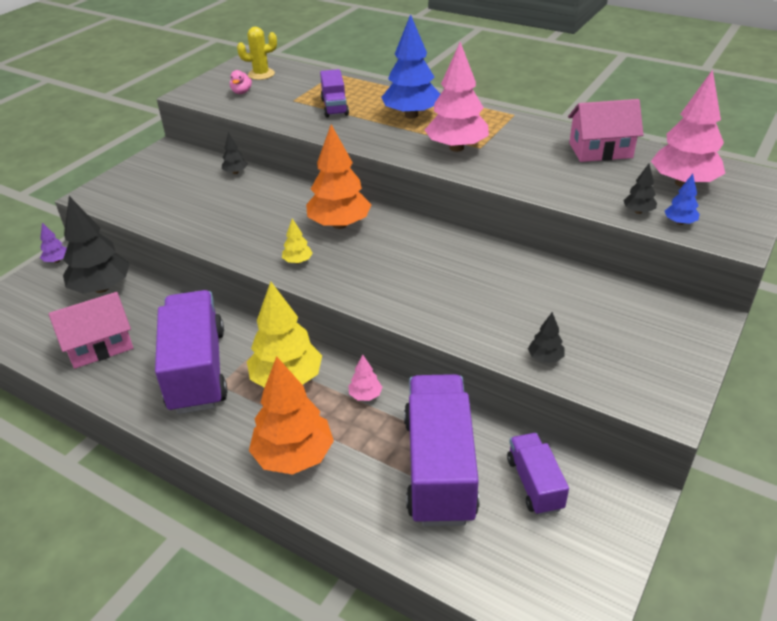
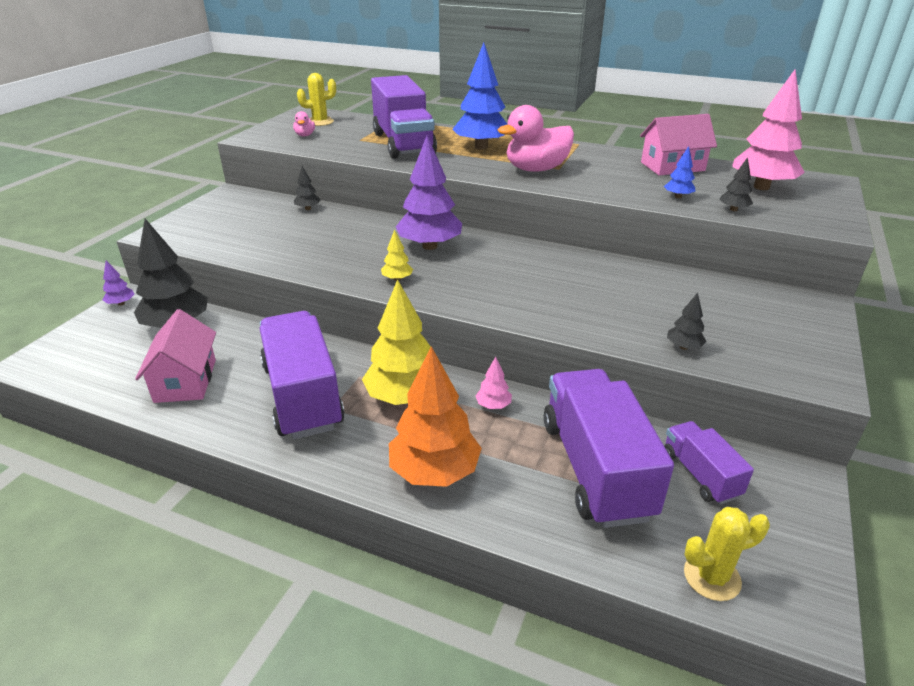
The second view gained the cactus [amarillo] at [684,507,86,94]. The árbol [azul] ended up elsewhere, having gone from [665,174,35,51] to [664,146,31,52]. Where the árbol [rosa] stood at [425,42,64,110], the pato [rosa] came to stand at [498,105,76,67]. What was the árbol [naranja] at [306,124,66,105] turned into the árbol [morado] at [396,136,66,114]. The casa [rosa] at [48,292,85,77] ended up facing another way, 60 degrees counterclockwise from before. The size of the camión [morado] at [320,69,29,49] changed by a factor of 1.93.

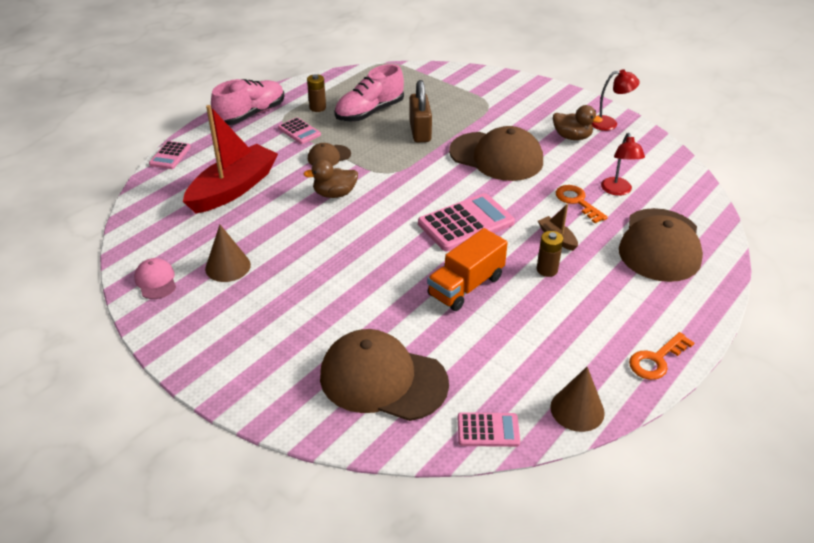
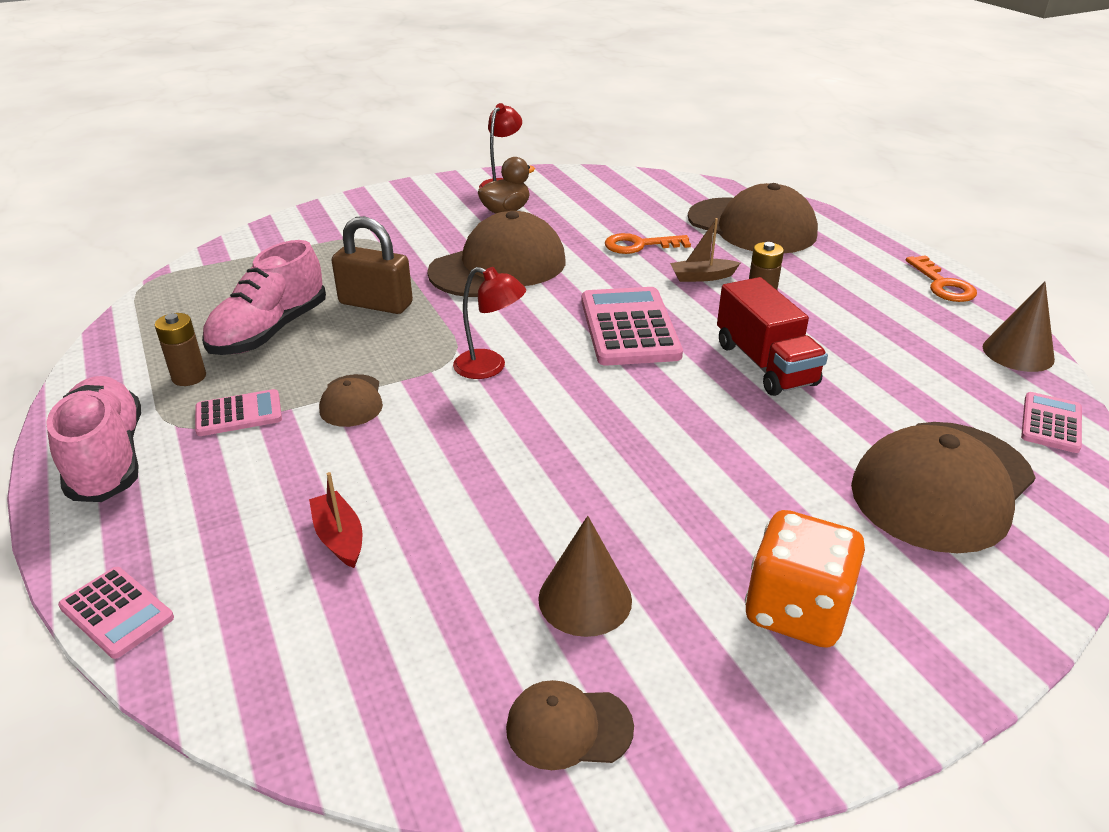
The second view lost the pato [marrón] at [303,159,55,39]. The second view gained the dado [naranja] at [745,510,120,138]. The lámpara [rojo] ended up elsewhere, having gone from [601,133,44,63] to [453,267,73,112]. What was the gorra [rosa] at [134,258,42,41] turned into the gorra [marrón] at [506,680,128,90]. What was the camión [naranja] at [427,228,81,83] turned into the camión [rojo] at [717,277,111,119]. The zapato [rosa] at [334,64,70,58] ended up facing another way, 45 degrees clockwise from before. The size of the barco [rojo] at [183,105,95,108] changed by a factor of 0.43.

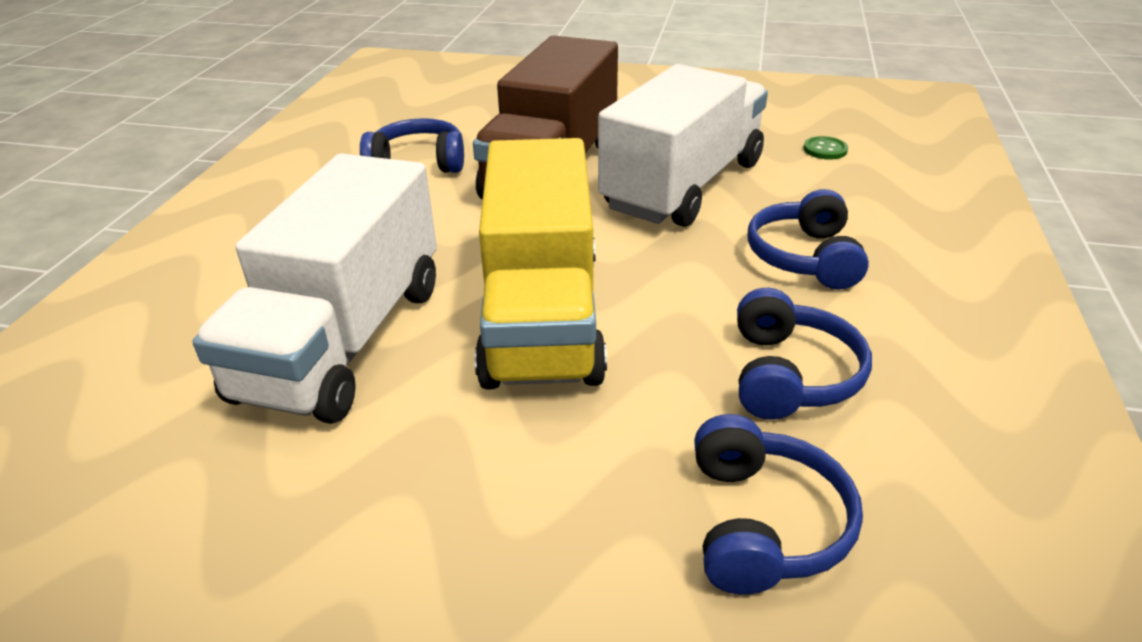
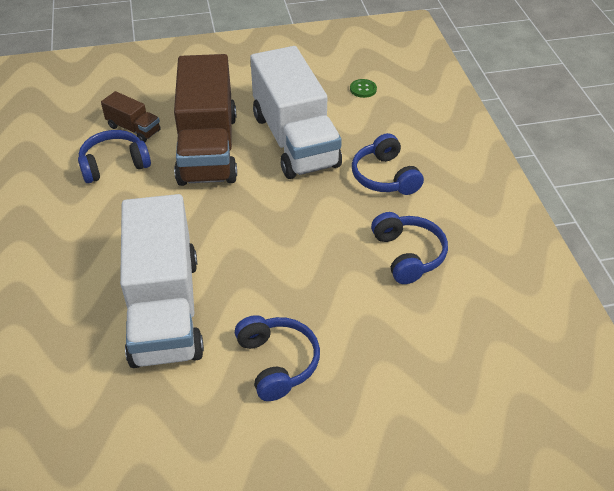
The second view lost the camión [amarillo] at [474,138,133,252]. The second view gained the camión [marrón] at [101,91,60,51]. The auriculares [azul] ended up elsewhere, having gone from [694,414,169,181] to [235,315,85,86]. The camión [blanco] at [598,64,170,163] ended up facing another way, 150 degrees clockwise from before.

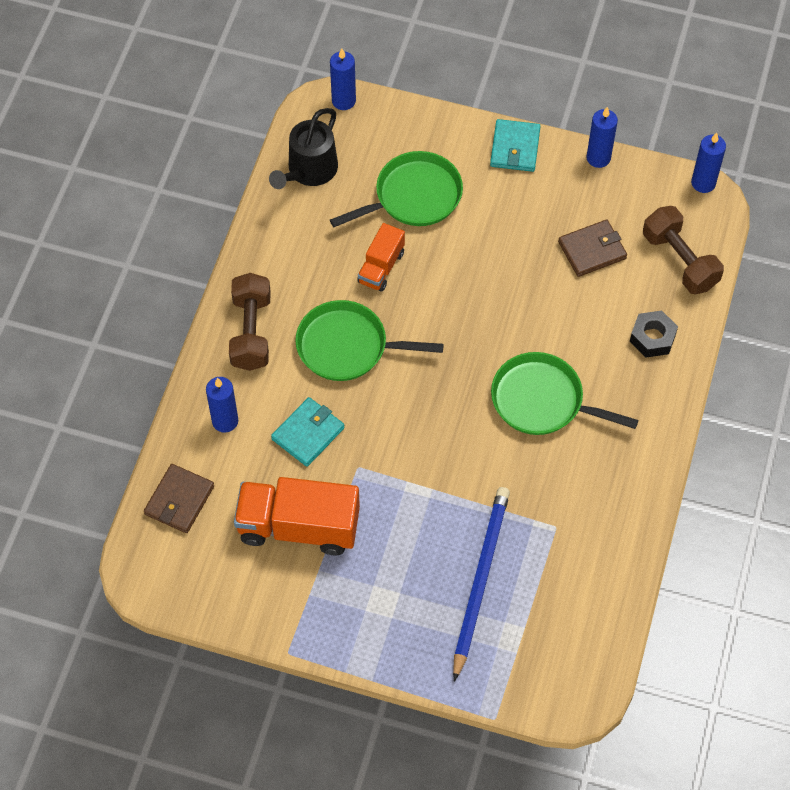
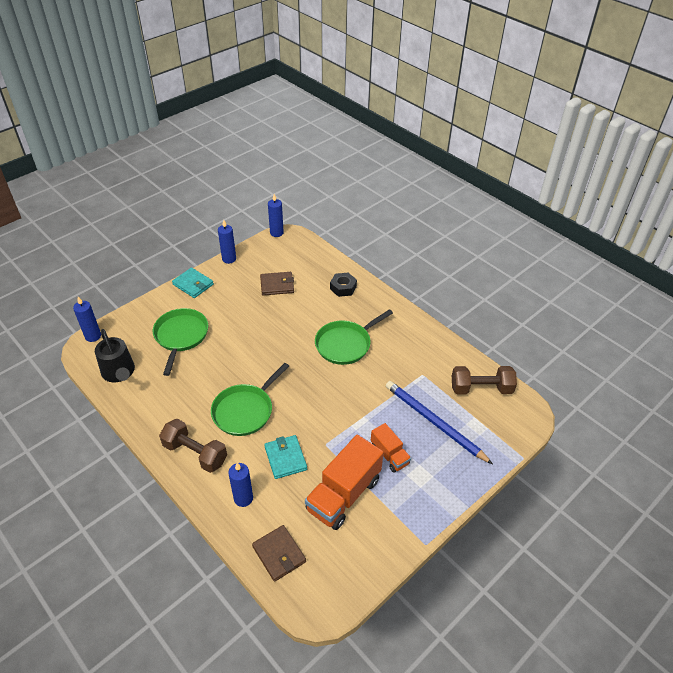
The camión [naranja] ended up elsewhere, having gone from [357,223,48,69] to [371,423,40,50]. The mancuerna [marrón] ended up elsewhere, having gone from [643,206,81,88] to [452,366,65,29]. The cartera [marrón] at [558,220,69,57] ended up facing another way, 75 degrees clockwise from before.

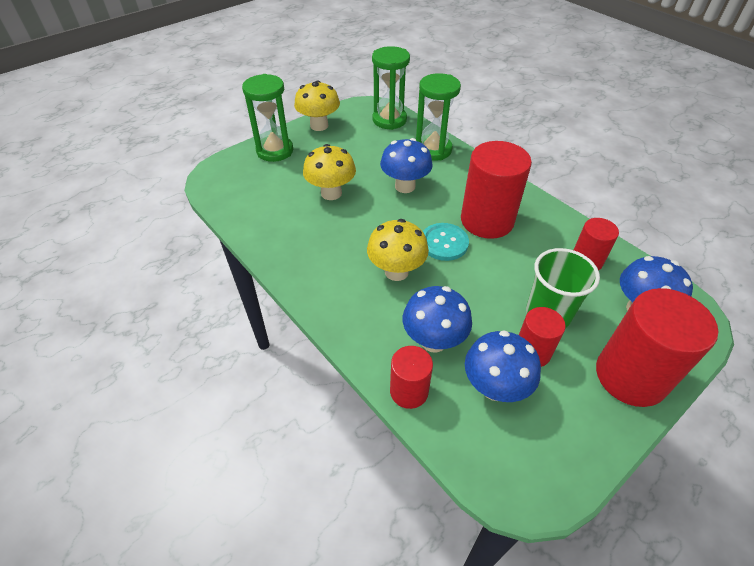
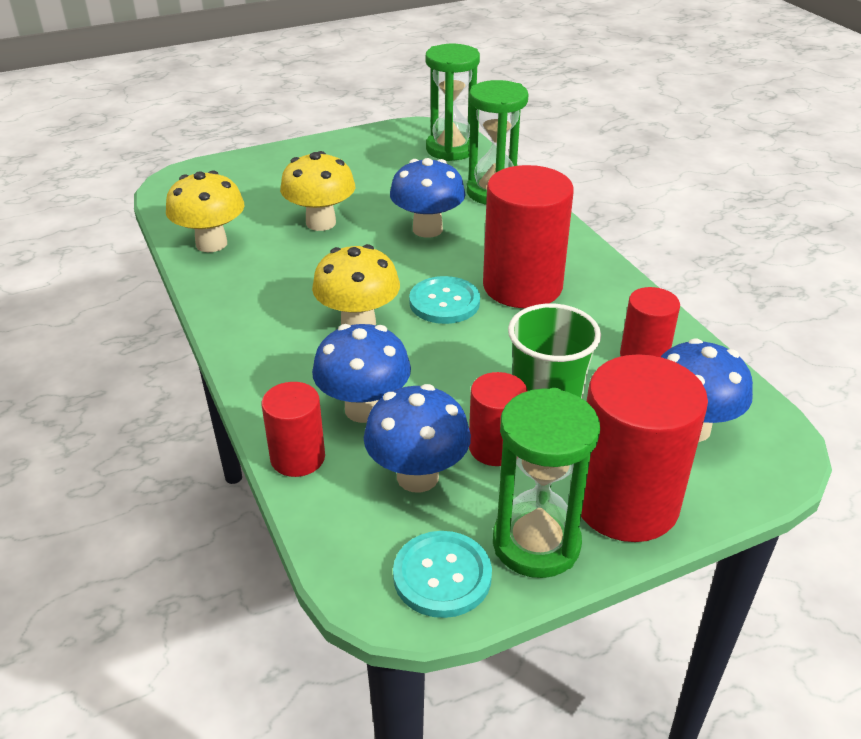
The second view gained the botón [turquesa] at [393,531,99,87]. The reloj de arena [verde] ended up elsewhere, having gone from [242,74,51,88] to [493,388,107,190]. The seta [amarillo] ended up elsewhere, having gone from [294,81,46,50] to [166,171,78,81].

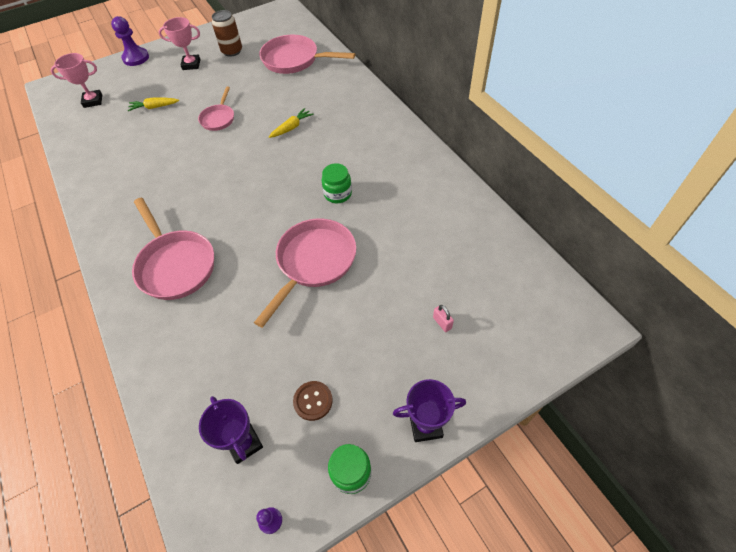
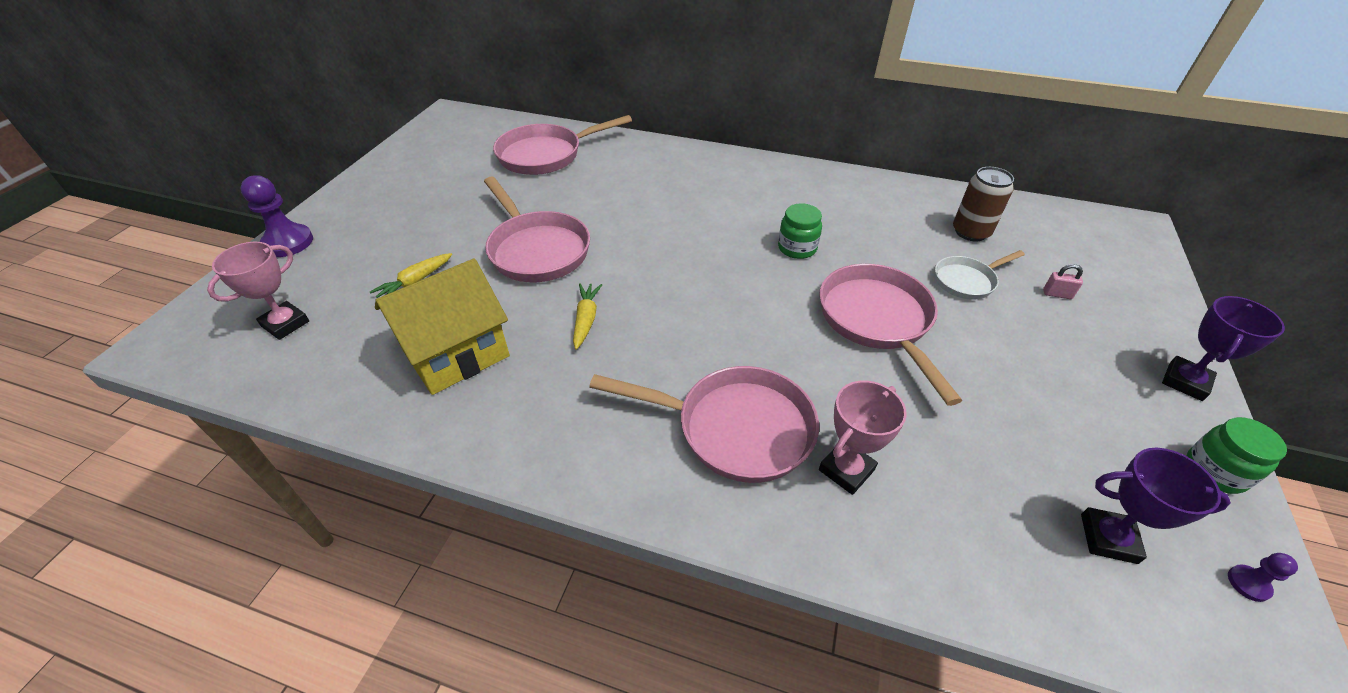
The second view lost the botón [marrón] at [293,381,40,40]. The second view gained the casa [amarillo] at [375,259,135,136]. The second view gained the sartén [blanco] at [935,250,90,49]. The trofeo [rosa] ended up elsewhere, having gone from [159,17,42,53] to [819,381,88,114]. The lata [marrón] ended up elsewhere, having gone from [212,10,30,47] to [953,167,61,74]. The zanahoria [amarillo] ended up elsewhere, having gone from [269,108,45,30] to [573,283,29,67]. The size of the sartén [rosa] at [198,87,36,44] changed by a factor of 1.78.

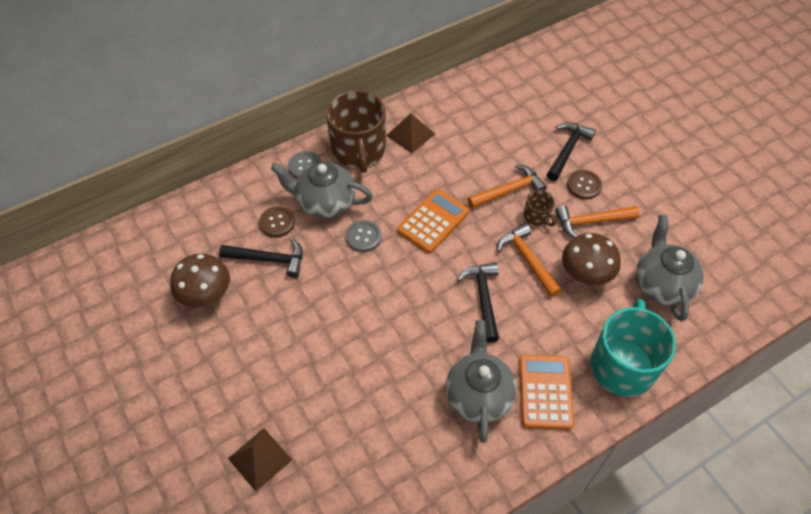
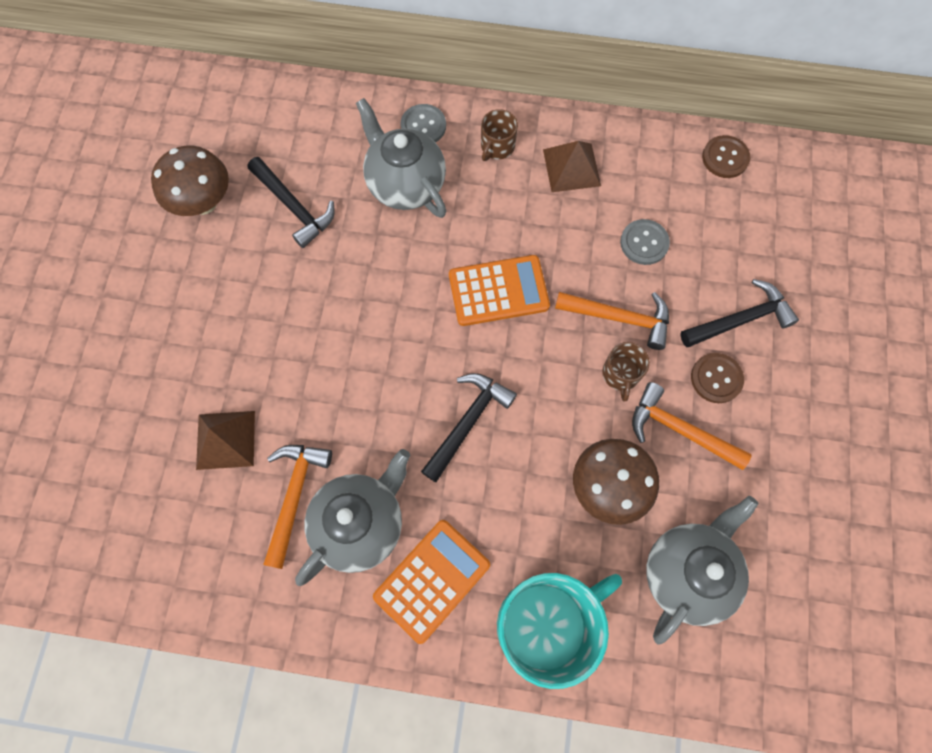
The pirámide [marrón] ended up elsewhere, having gone from [228,428,64,63] to [196,411,59,59]. The botón [marrón] ended up elsewhere, having gone from [259,206,36,31] to [702,135,49,43]. The botón [gris] ended up elsewhere, having gone from [346,220,36,32] to [620,219,50,46]. The martillo [naranja] ended up elsewhere, having gone from [497,223,64,74] to [263,445,69,124]. The size of the taza [marrón] at [326,90,60,83] changed by a factor of 0.45.

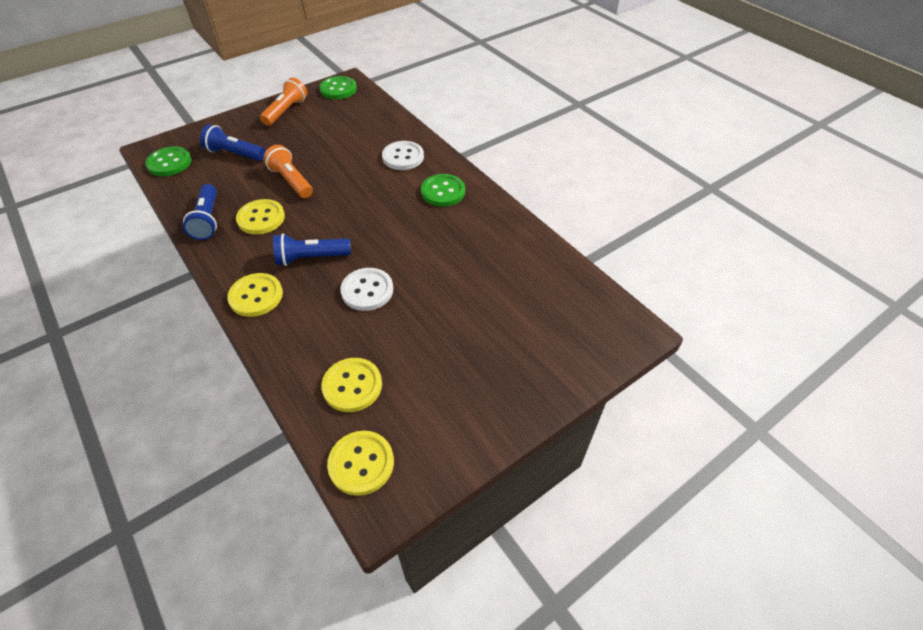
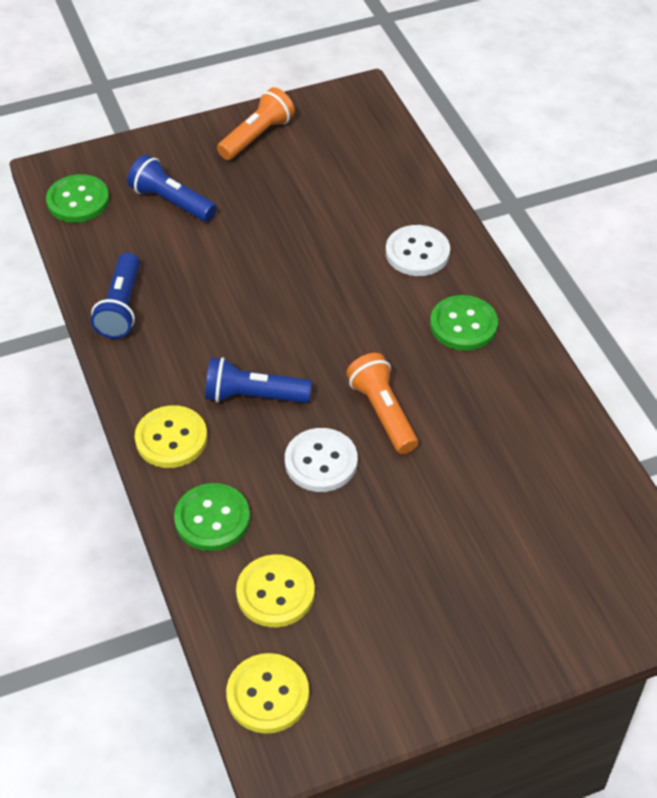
The second view lost the botón [amarillo] at [236,199,49,36]. The lámpara de mano [naranja] ended up elsewhere, having gone from [263,145,50,53] to [346,353,72,101]. The botón [verde] ended up elsewhere, having gone from [319,76,38,23] to [174,483,76,68].

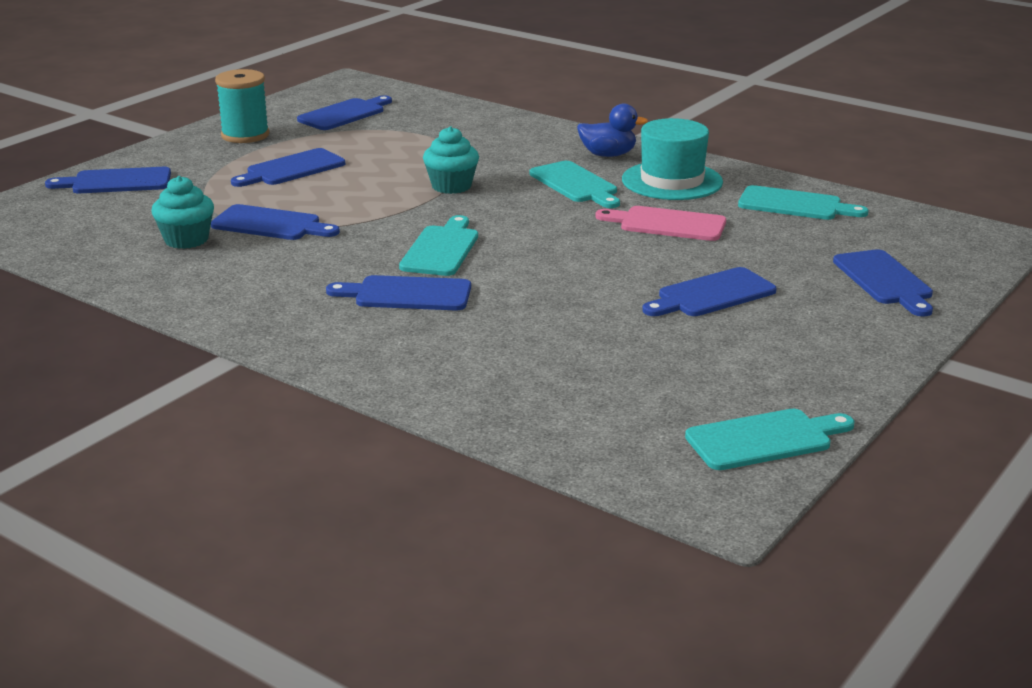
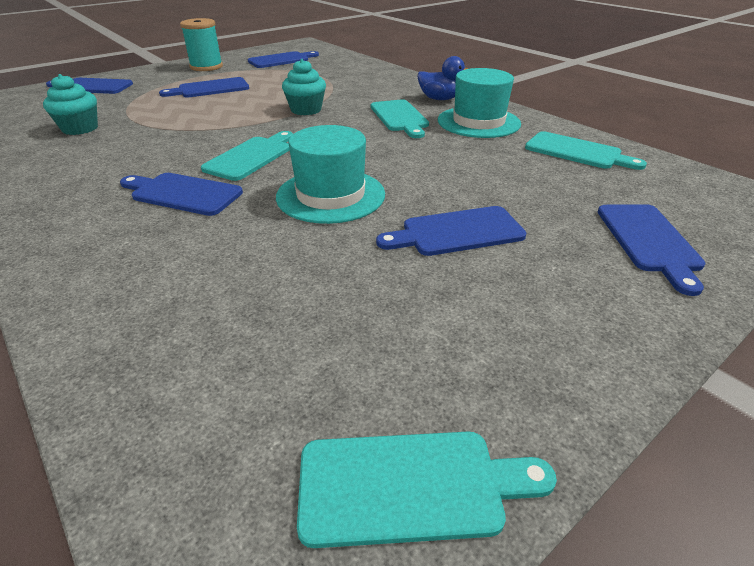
The second view lost the tabla de cortar [azul] at [211,204,129,36]. The second view lost the tabla de cortar [rosa] at [595,206,131,35]. The second view gained the sombrero [turquesa] at [276,125,109,99].

